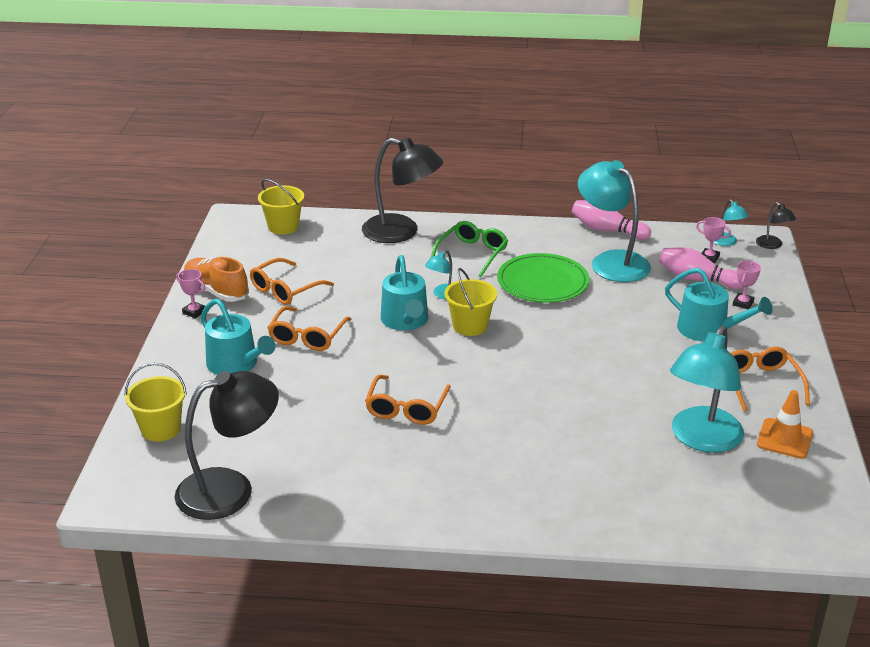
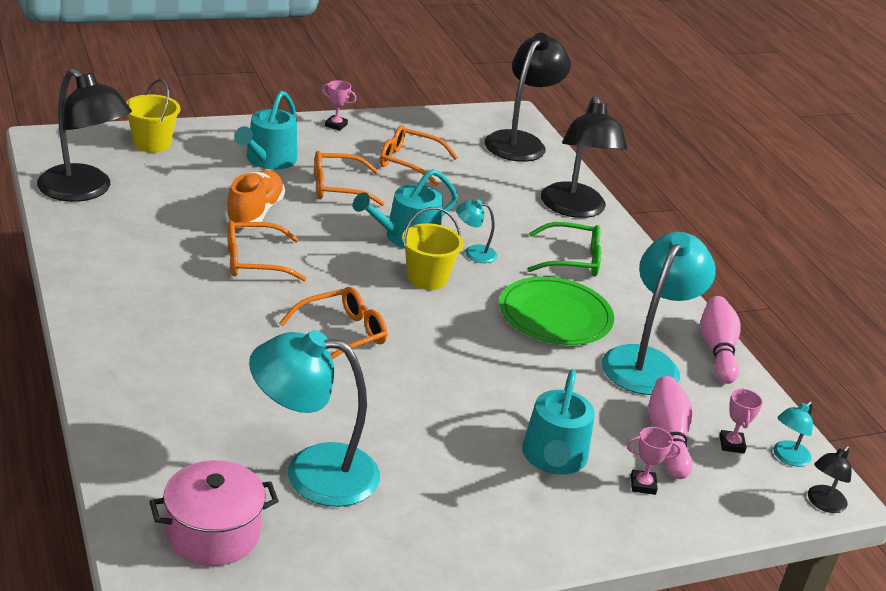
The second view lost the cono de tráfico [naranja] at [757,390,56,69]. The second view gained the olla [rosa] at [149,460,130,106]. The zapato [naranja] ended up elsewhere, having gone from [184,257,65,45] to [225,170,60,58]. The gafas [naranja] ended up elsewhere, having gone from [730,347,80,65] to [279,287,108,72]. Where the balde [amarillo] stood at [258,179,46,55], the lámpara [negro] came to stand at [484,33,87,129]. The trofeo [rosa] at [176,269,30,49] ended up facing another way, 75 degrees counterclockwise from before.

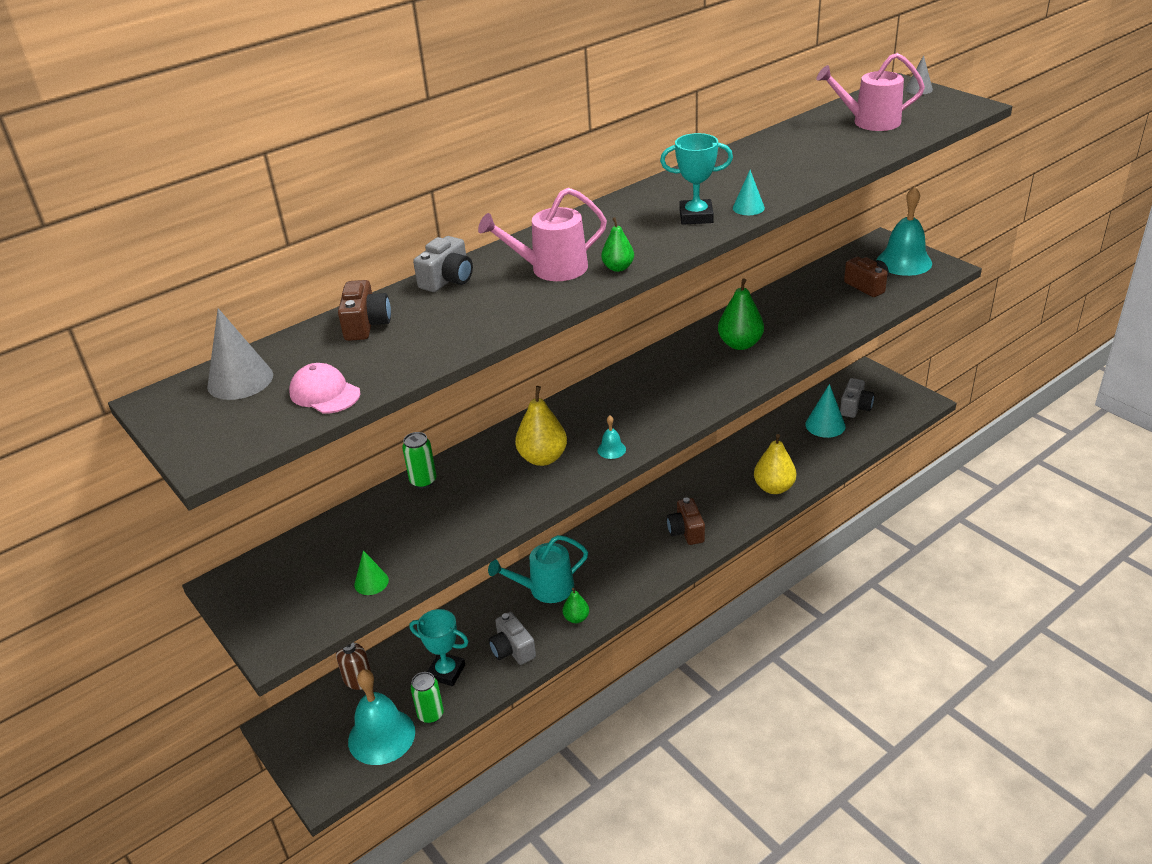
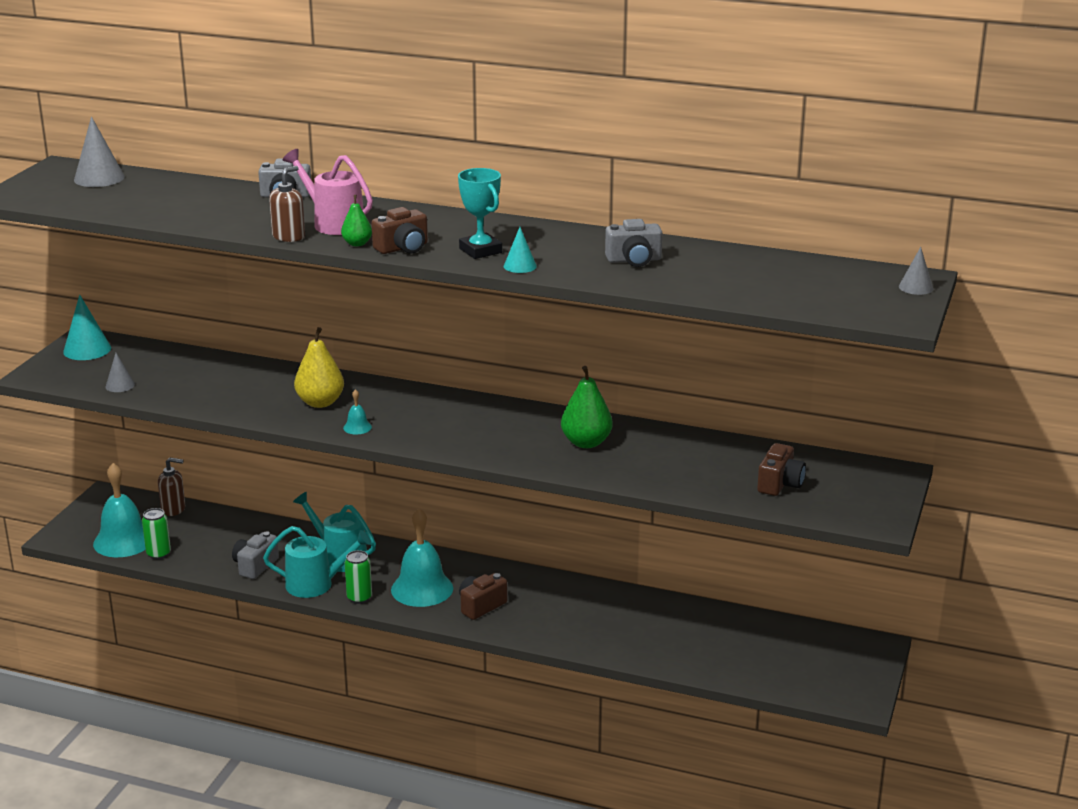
The second view lost the gorra [rosa] at [289,363,72,50]. The second view lost the trofeo [turquesa] at [409,609,60,77]. The second view lost the pera [amarillo] at [754,434,42,60]. The second view lost the regadera [rosa] at [816,53,109,78]. The second view gained the dispensador de jabón [marrón] at [269,166,36,76]. The cámara [marrón] ended up elsewhere, having gone from [338,280,53,61] to [371,207,57,47]. The lata [verde] ended up elsewhere, having gone from [402,432,34,57] to [345,550,27,54]. The cono [turquesa] ended up elsewhere, having gone from [805,384,41,54] to [63,295,48,65]. The cámara [gris] ended up elsewhere, having gone from [840,378,34,40] to [605,219,57,48]. The campana [turquesa] ended up elsewhere, having gone from [877,186,55,90] to [391,508,62,99]. Where the pera [verde] stood at [563,588,26,35], the regadera [turquesa] came to stand at [263,526,108,72]. What was the cono [verde] at [354,550,35,45] turned into the cono [gris] at [105,353,30,39].

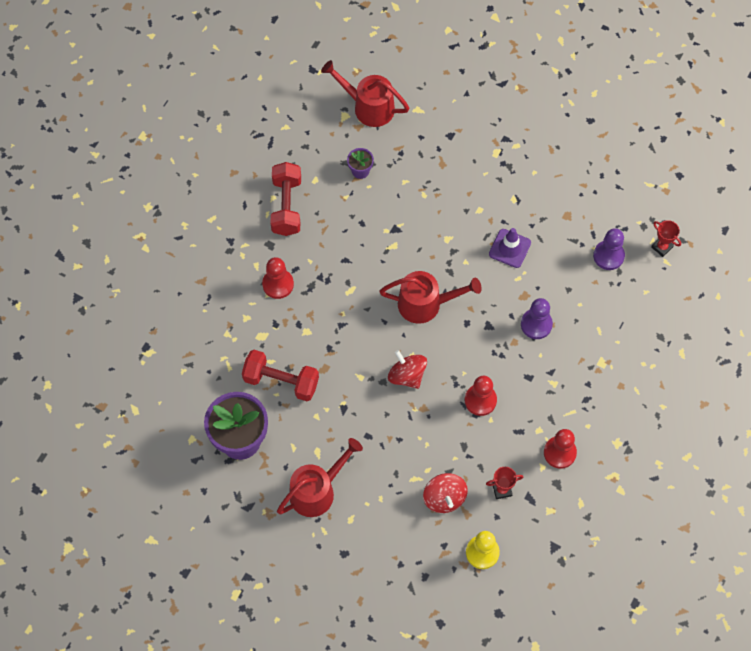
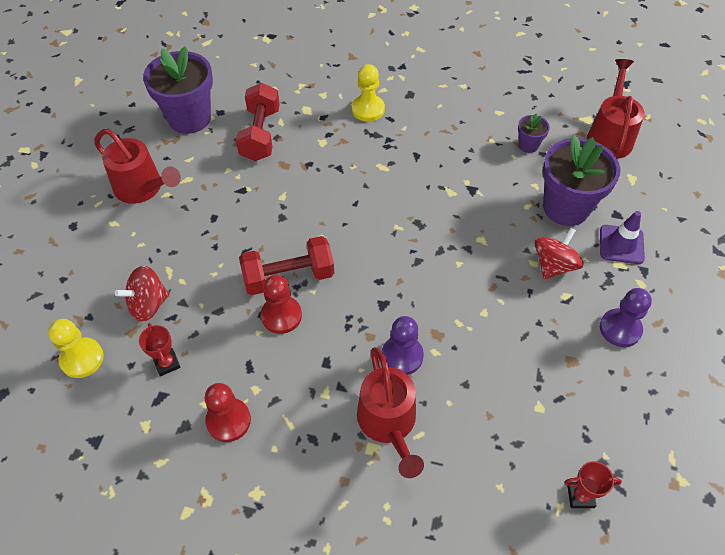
The second view gained the maceta [morado] at [542,135,78,91]. The mancuerna [rojo] ended up elsewhere, having gone from [271,162,30,74] to [239,236,95,59]. The regadera [rojo] ended up elsewhere, having gone from [380,271,102,53] to [357,347,67,131]. The peonza [rojo] ended up elsewhere, having gone from [388,350,39,39] to [534,228,50,51]. The cono de tráfico [morado] ended up elsewhere, having gone from [489,228,42,40] to [600,211,45,53]. The peón [morado] ended up elsewhere, having gone from [593,228,32,42] to [600,288,52,59]. What was the peón [rojo] at [262,257,32,42] turned into the peón [amarillo] at [352,64,33,58]. The trofeo [rojo] at [651,220,30,37] ended up facing another way, 60 degrees clockwise from before.

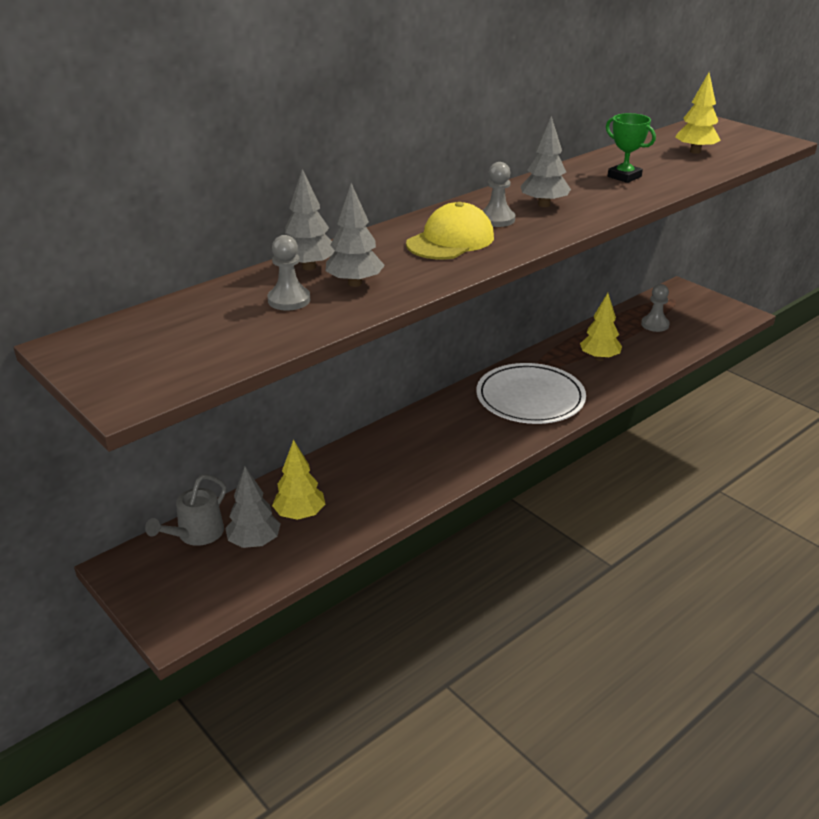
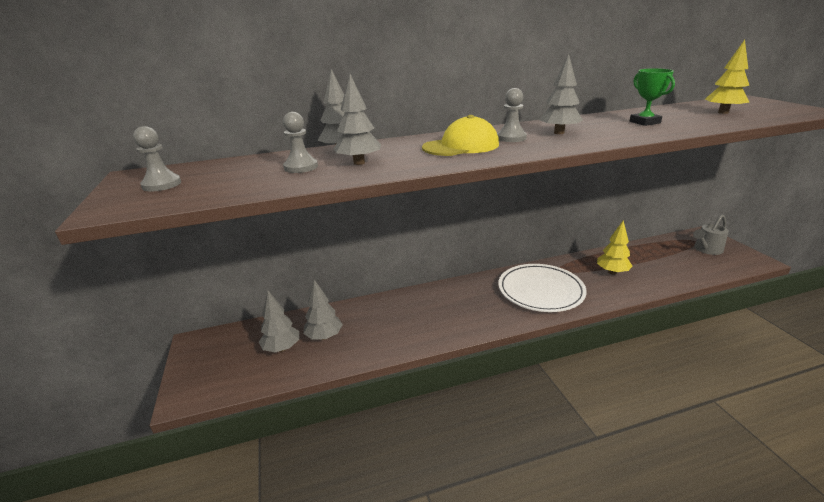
The regadera [gris] ended up elsewhere, having gone from [145,474,82,72] to [693,214,36,41]. The peón [gris] ended up elsewhere, having gone from [641,284,29,48] to [133,126,48,66]. What was the árbol [amarillo] at [272,440,53,80] turned into the árbol [gris] at [303,279,40,61].

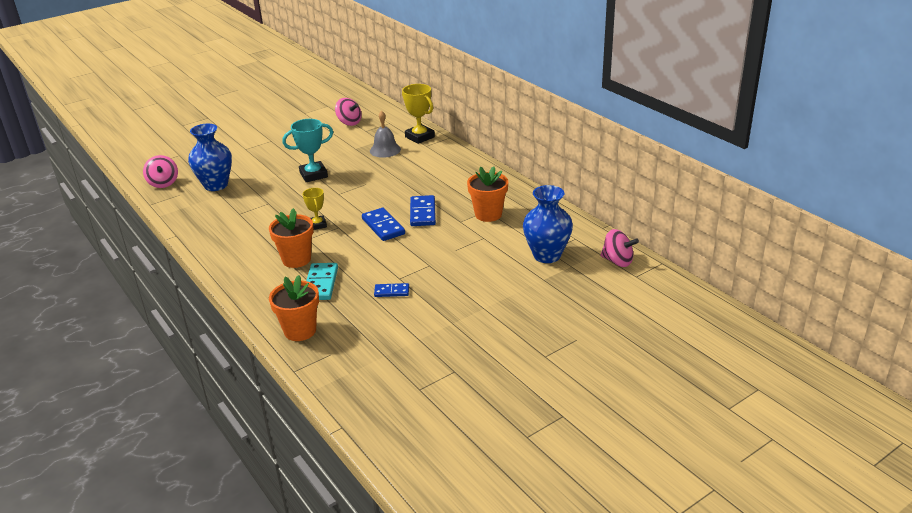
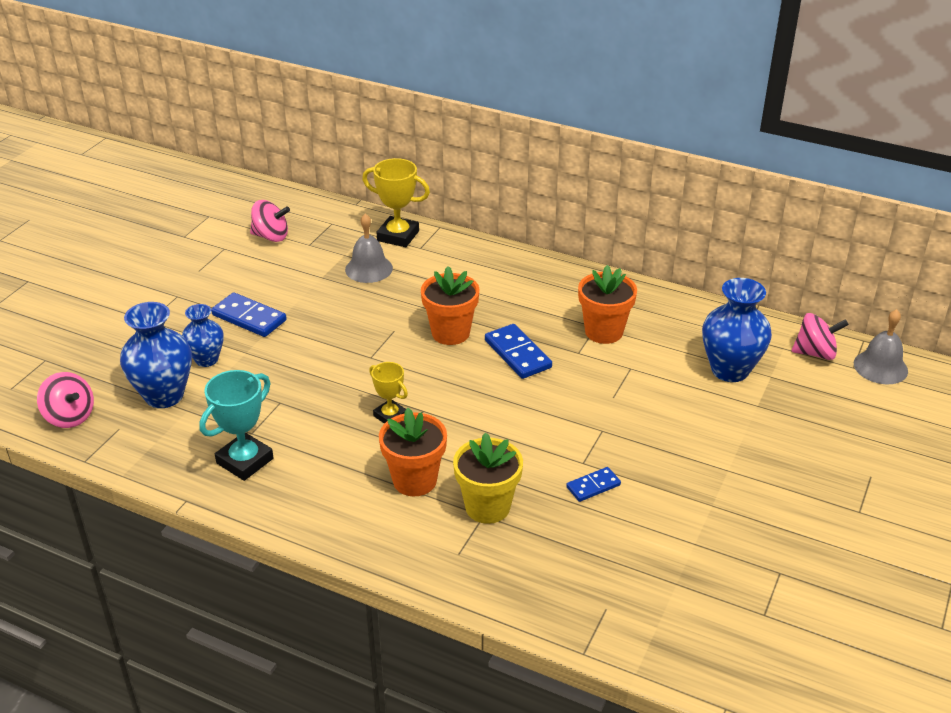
The second view gained the florero [azul] at [182,304,42,63]. The second view gained the campana [gris] at [854,309,54,75]. The maceta [naranja] ended up elsewhere, having gone from [269,275,50,66] to [421,266,58,79]. The trofeo [turquesa] ended up elsewhere, having gone from [282,119,51,63] to [199,370,75,111]. The ficha de dominó [azul] ended up elsewhere, having gone from [362,208,43,33] to [211,292,76,45]. Where the ficha de dominó [turquesa] stood at [306,263,32,37], the maceta [amarillo] came to stand at [453,433,70,91].

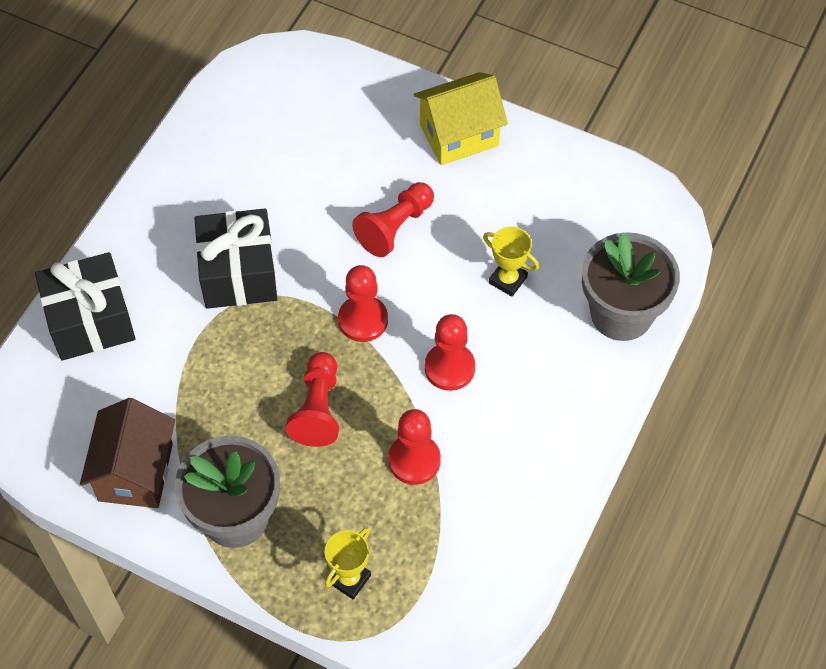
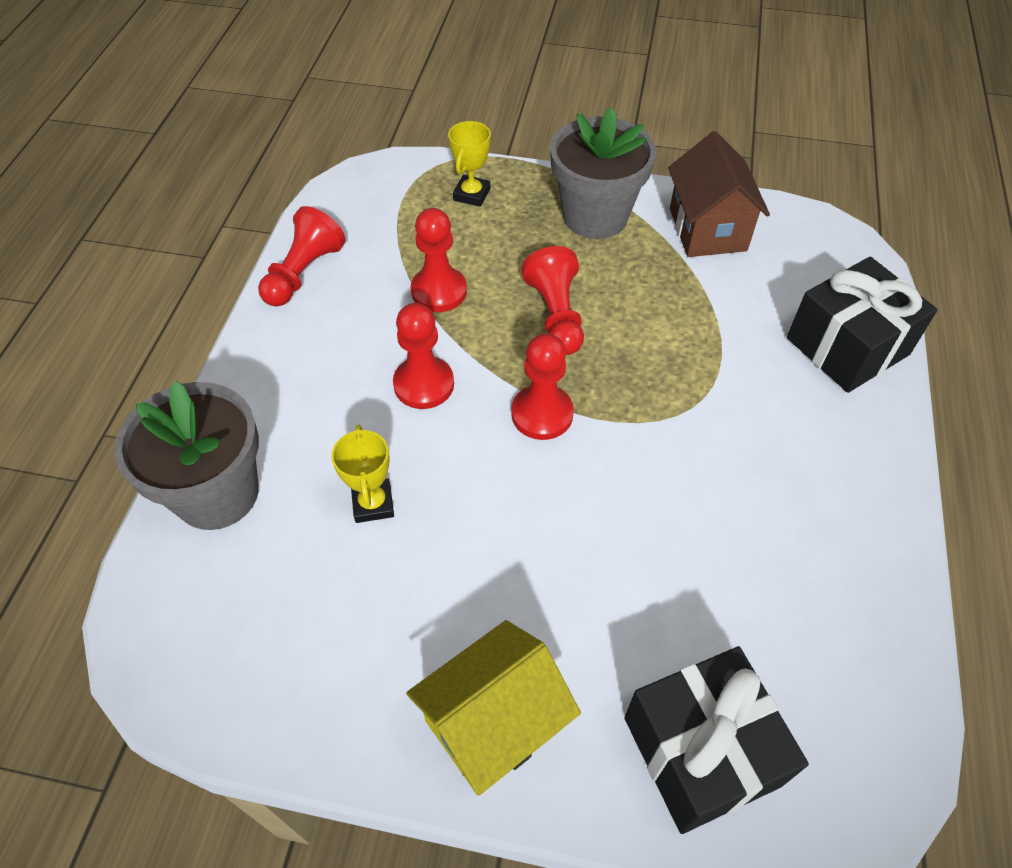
The regalo [negro] ended up elsewhere, having gone from [195,209,82,100] to [624,646,185,188]. The peón [rojo] ended up elsewhere, having gone from [352,182,82,75] to [258,206,88,101]. The trofeo [amarillo] at [483,226,56,71] ended up facing another way, 60 degrees clockwise from before.

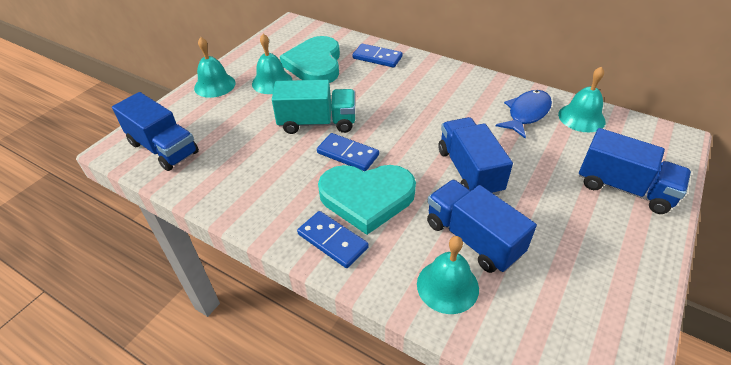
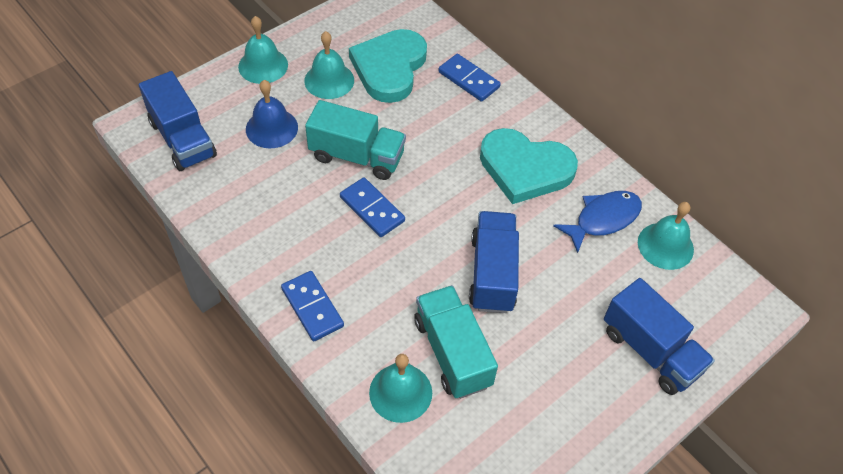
The second view gained the campana [azul] at [246,80,52,68]. The corazón [turquesa] ended up elsewhere, having gone from [318,165,98,70] to [480,128,98,76]. What was the camión [azul] at [427,180,110,93] turned into the camión [turquesa] at [414,285,84,114].

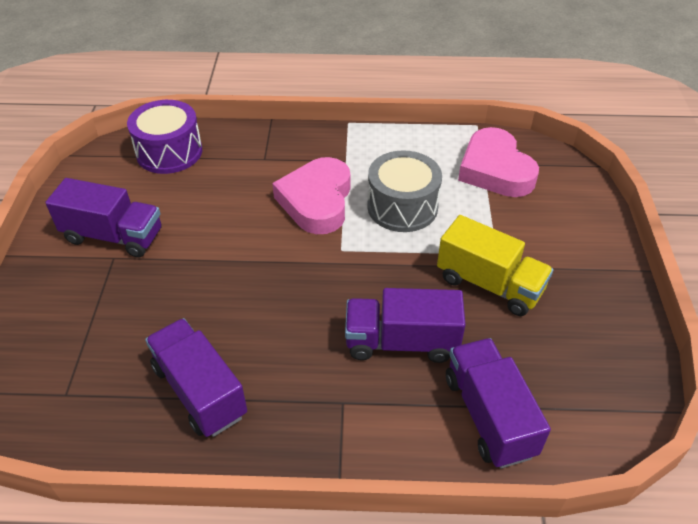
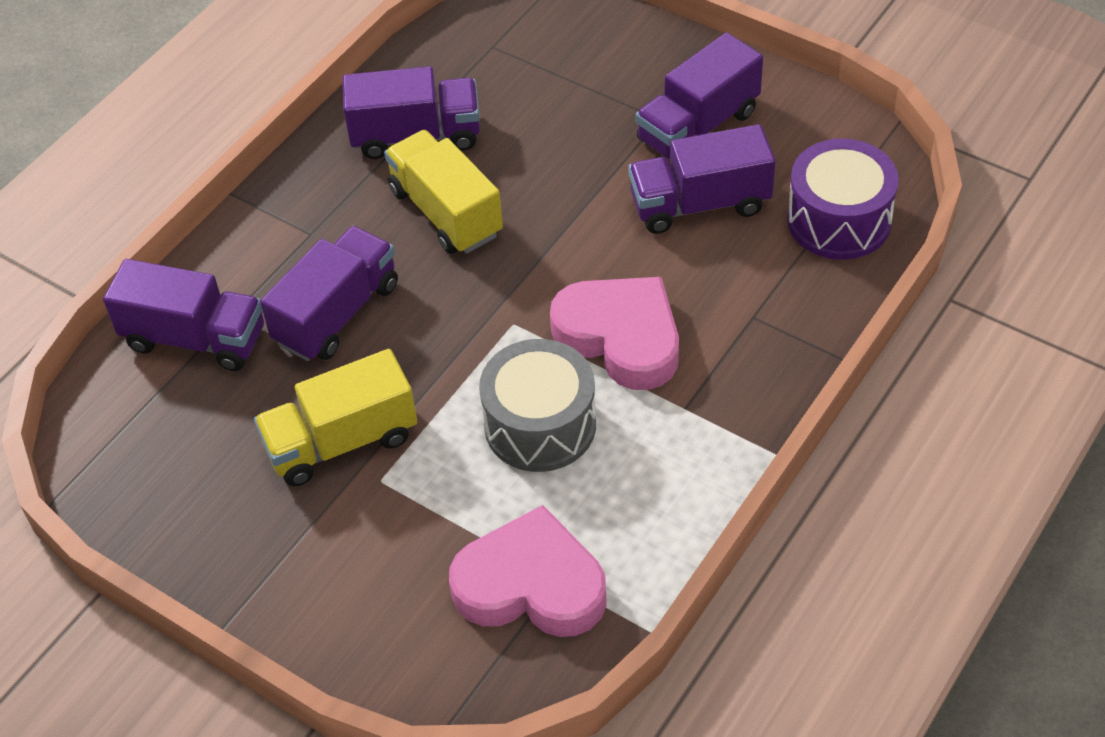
The second view gained the camión [amarillo] at [384,130,119,124]. The second view gained the camión [morado] at [628,124,147,110].

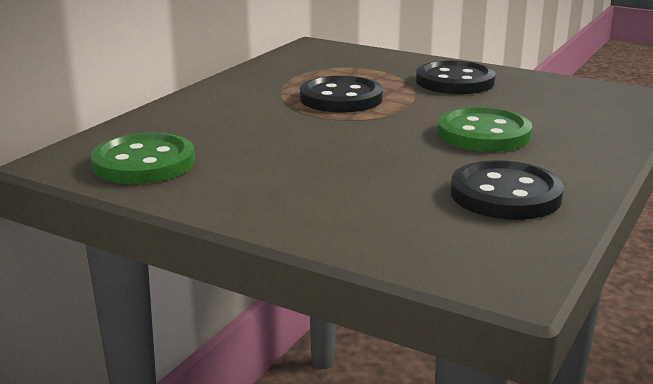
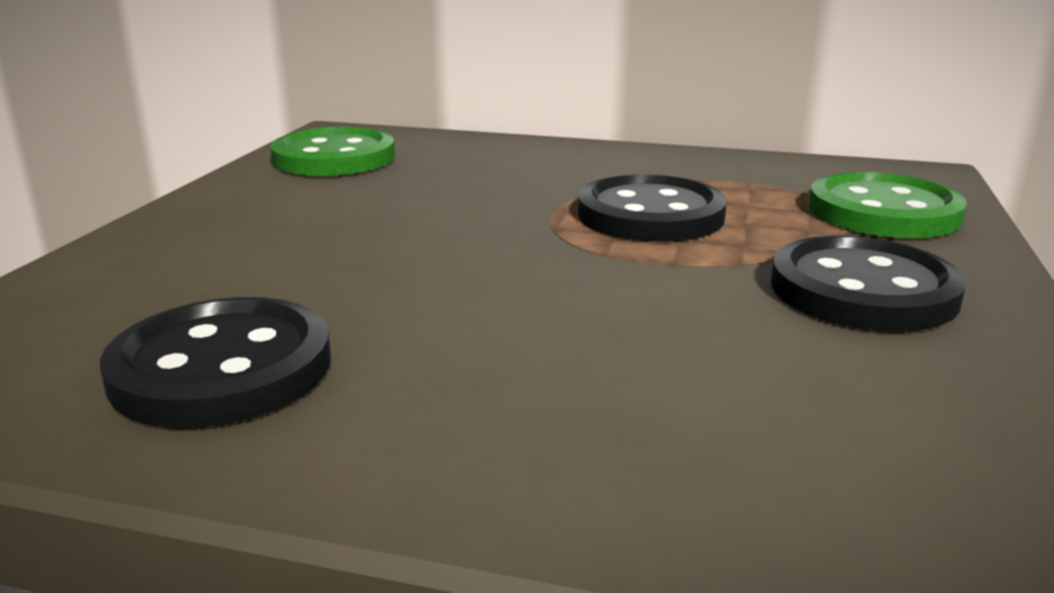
The botón [verde] ended up elsewhere, having gone from [437,107,95,45] to [808,172,159,66].

